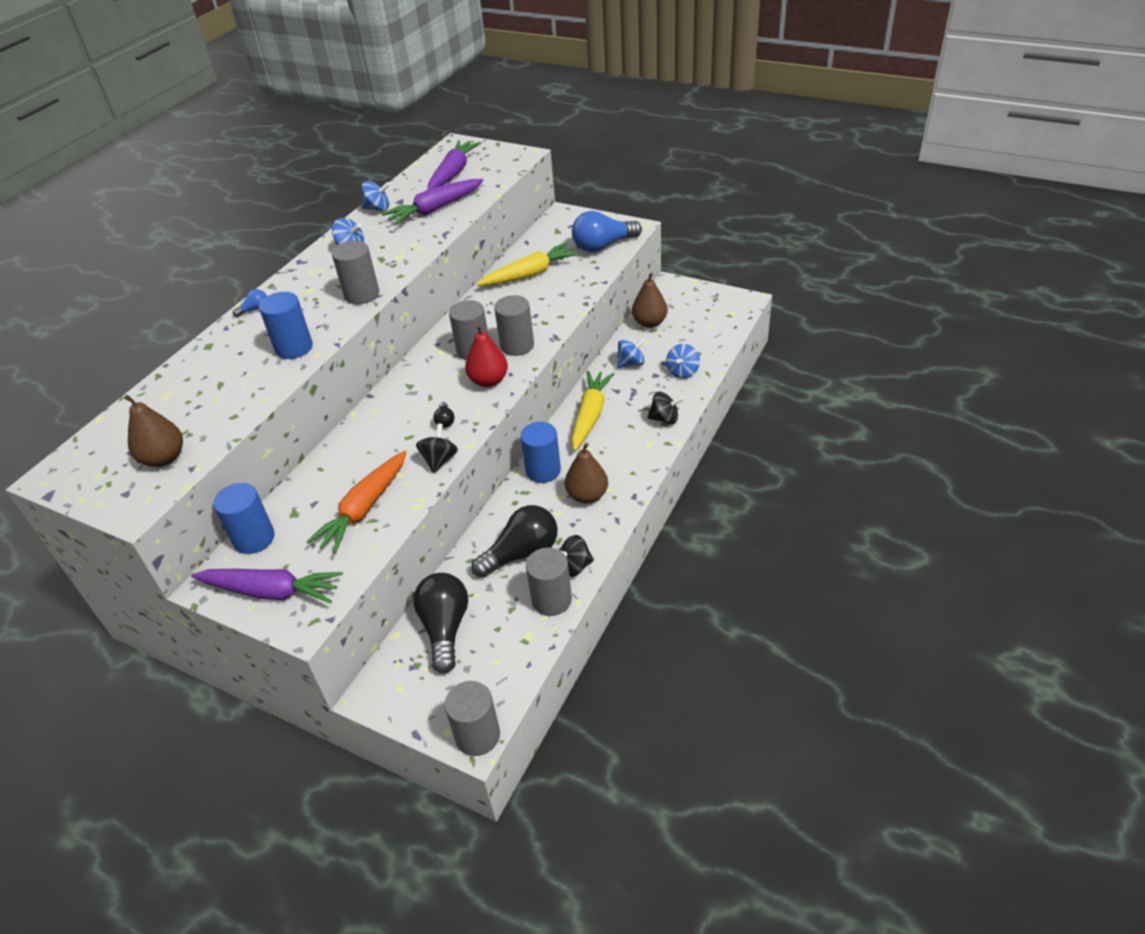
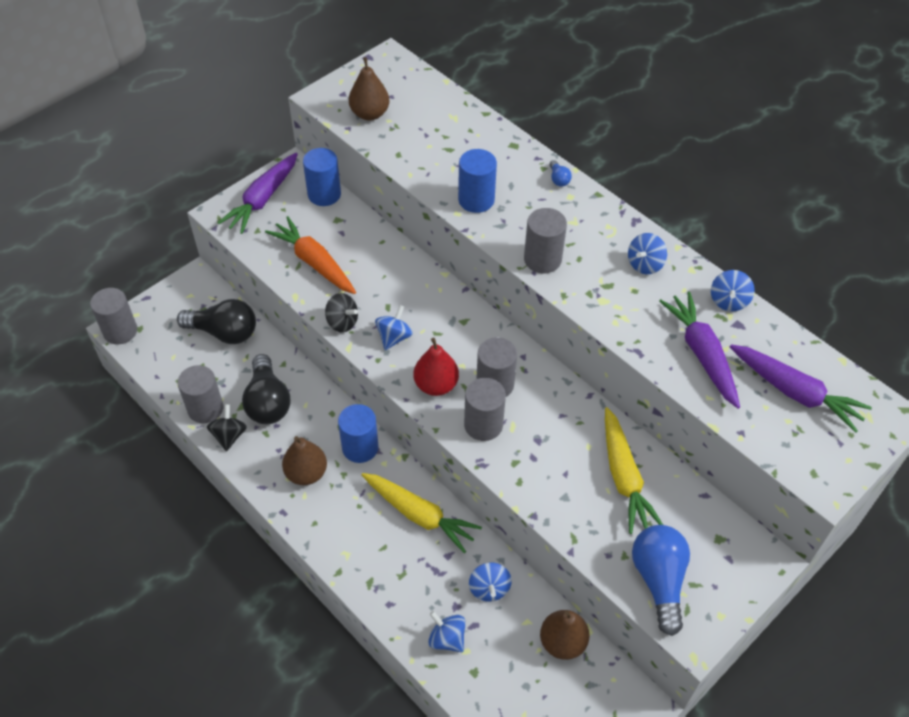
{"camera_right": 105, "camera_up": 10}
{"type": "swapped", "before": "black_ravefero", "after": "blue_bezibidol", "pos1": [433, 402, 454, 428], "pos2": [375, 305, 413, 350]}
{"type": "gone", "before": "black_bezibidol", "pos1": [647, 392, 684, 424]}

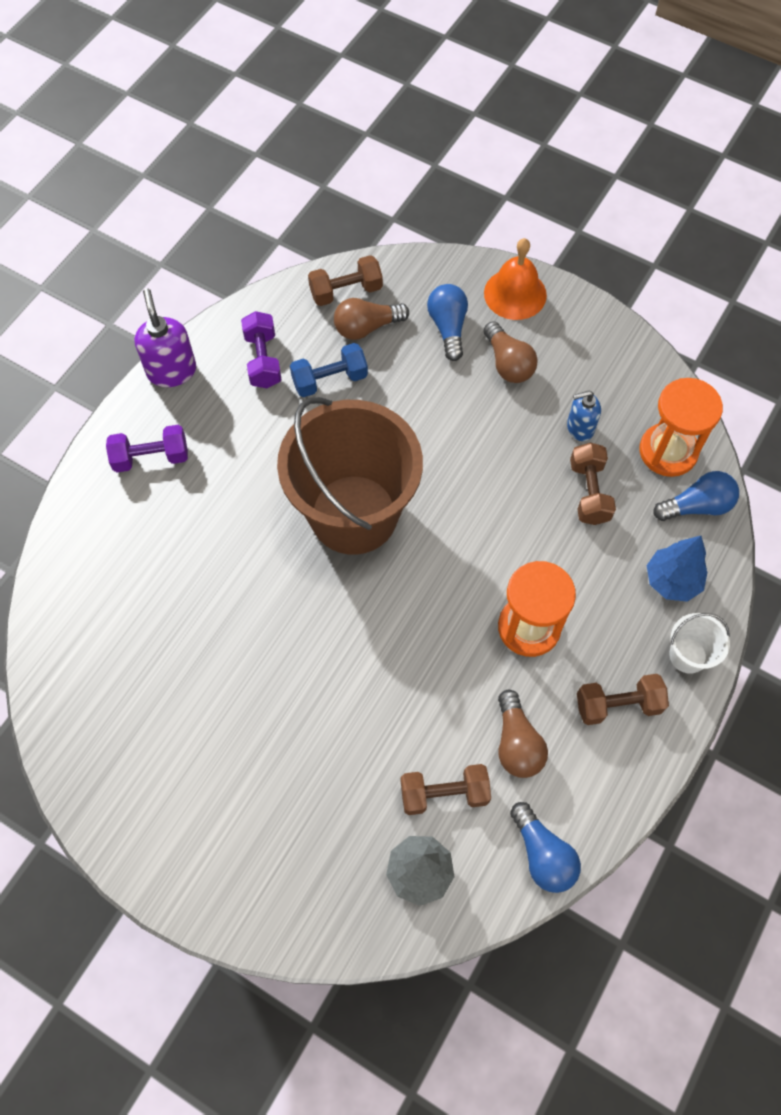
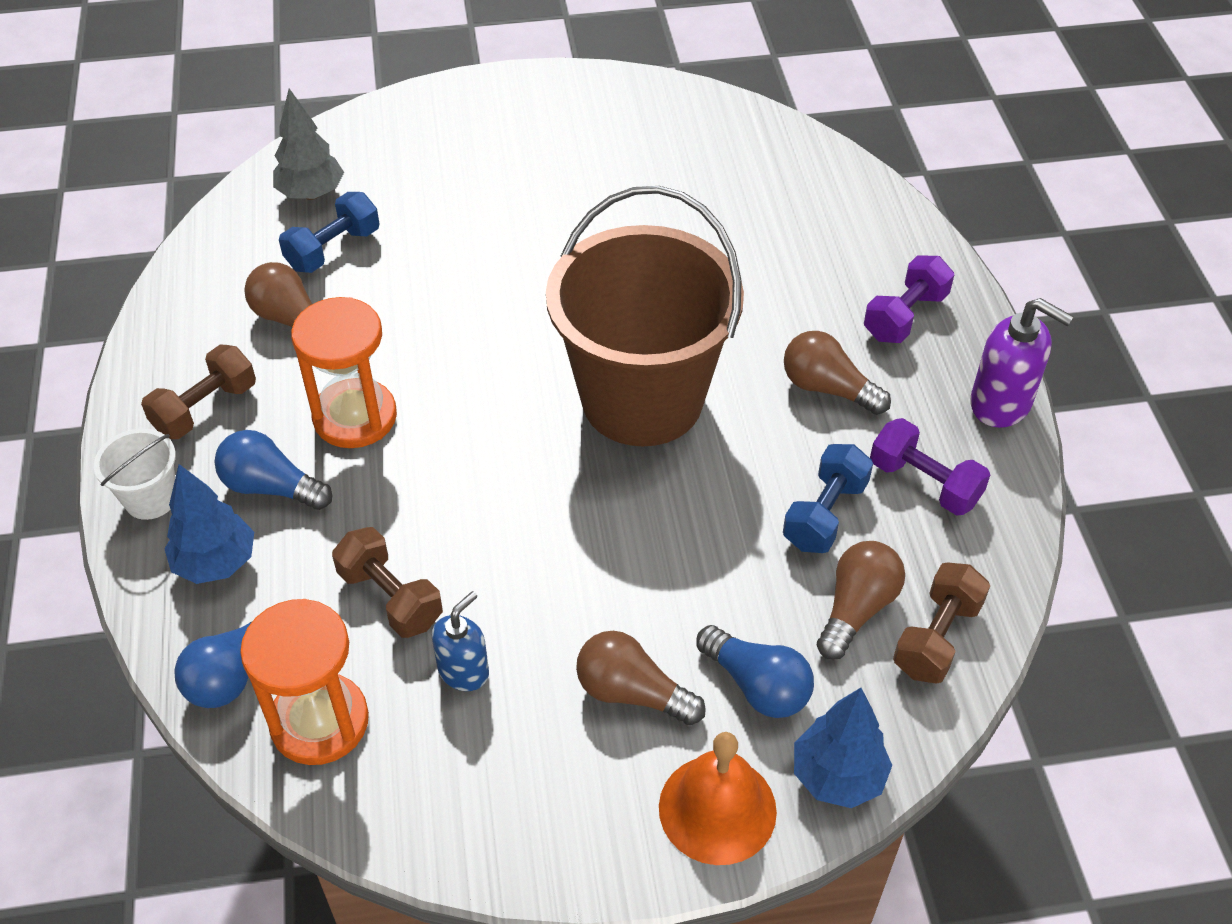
{"camera_right": 140, "camera_up": -15}
{"type": "repainted", "before": "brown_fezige", "after": "blue_fezige", "pos1": [401, 764, 491, 815], "pos2": [279, 192, 380, 273]}
{"type": "shifted", "before": "blue_ravefero", "pos1": [510, 802, 581, 893], "pos2": [214, 430, 332, 510]}
{"type": "new", "after": "brown_ravefero", "pos2": [784, 331, 891, 415]}
{"type": "new", "after": "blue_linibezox", "pos2": [794, 688, 892, 808]}

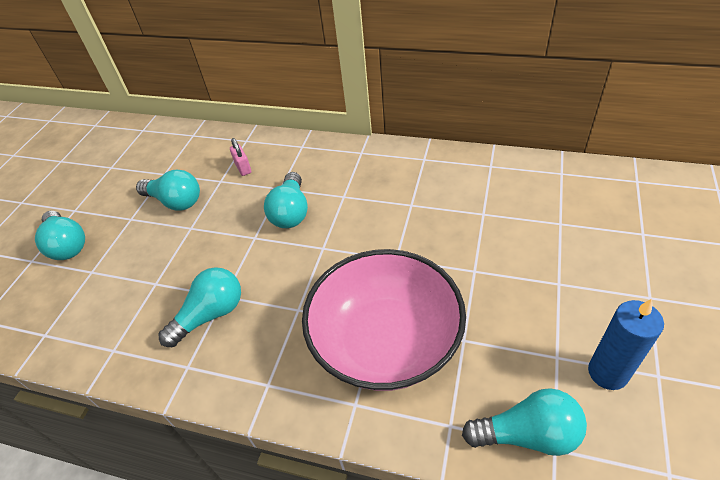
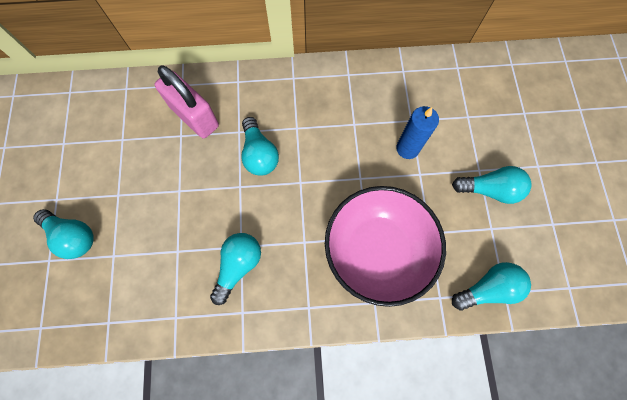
{"camera_right": -25, "camera_up": 25}
{"type": "shifted", "before": "turquoise_ravefero", "pos1": [136, 169, 200, 211], "pos2": [452, 166, 532, 204]}
{"type": "scaled", "before": "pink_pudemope", "pos1": [230, 138, 251, 176], "pos2": [155, 66, 219, 138], "scale": 2.31}
{"type": "shifted", "before": "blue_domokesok", "pos1": [588, 299, 664, 390], "pos2": [396, 106, 439, 159]}

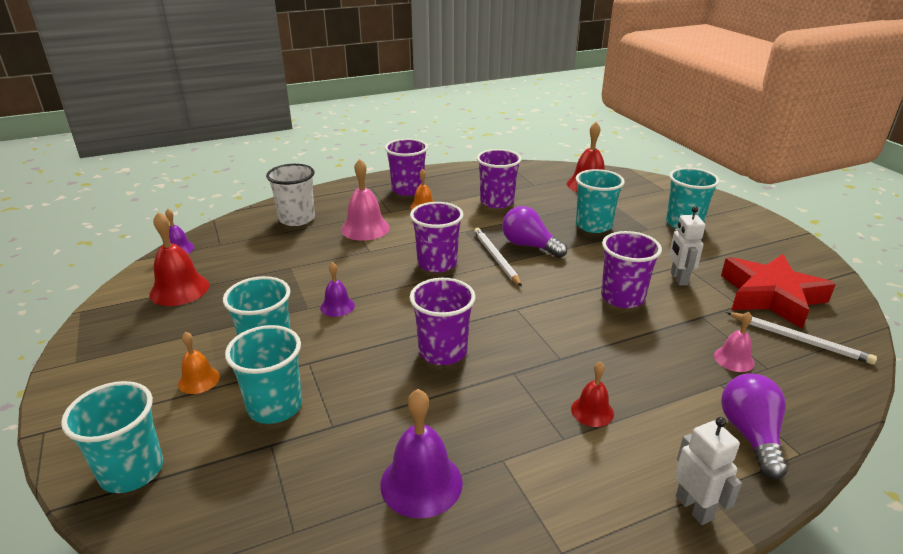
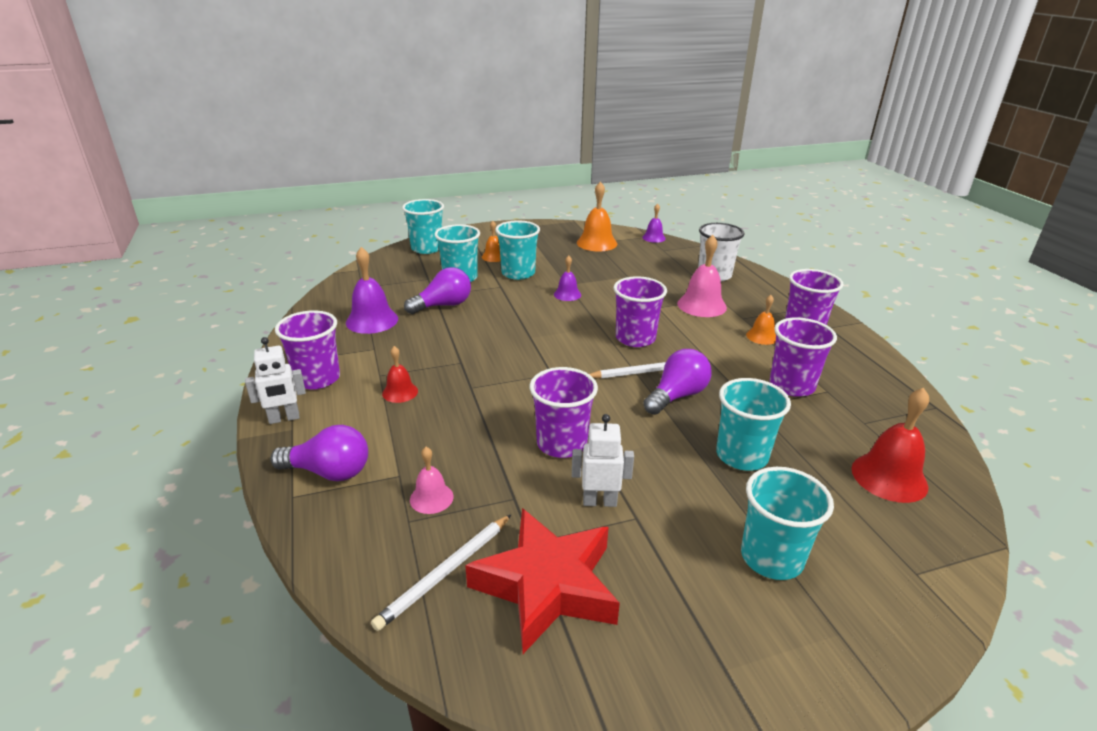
{"camera_right": 95, "camera_up": 0}
{"type": "repainted", "before": "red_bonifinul", "after": "orange_bonifinul", "pos1": [149, 212, 209, 306], "pos2": [577, 181, 617, 251]}
{"type": "shifted", "before": "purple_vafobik", "pos1": [410, 278, 475, 365], "pos2": [275, 310, 340, 390]}
{"type": "new", "after": "purple_ravefero", "pos2": [404, 267, 471, 314]}

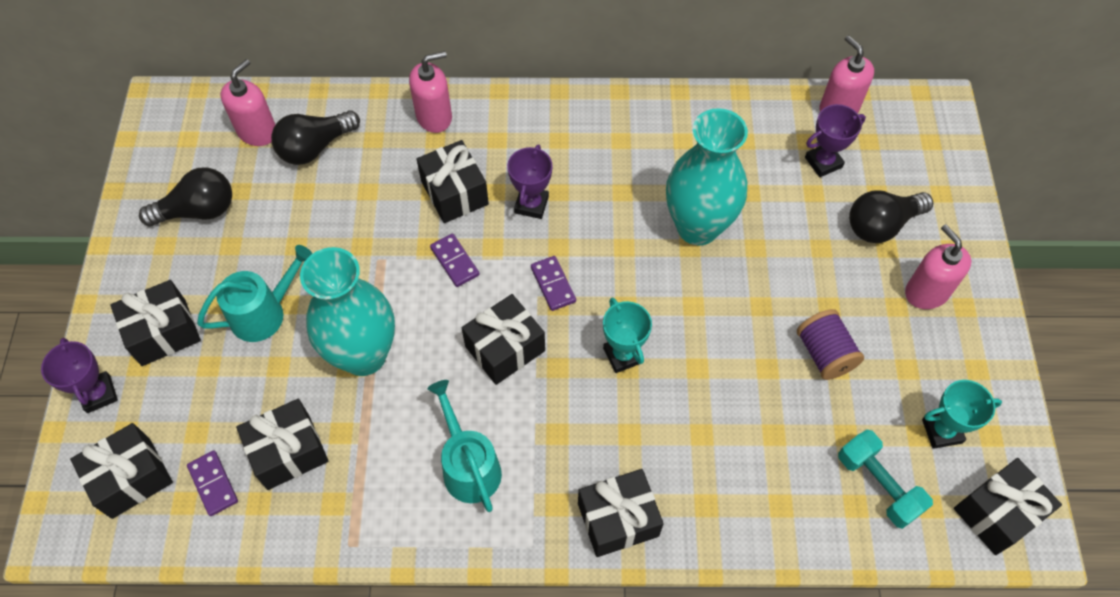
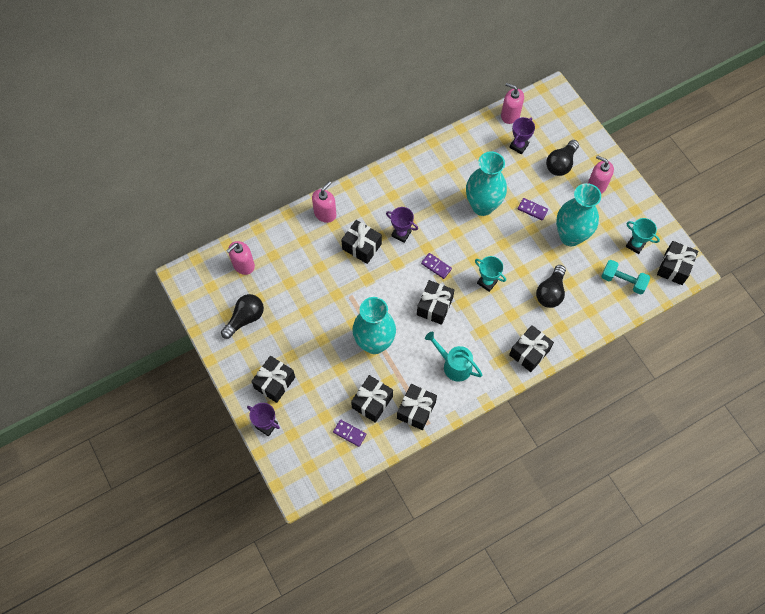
{"camera_right": -30, "camera_up": 5}
{"type": "shifted", "before": "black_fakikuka", "pos1": [70, 423, 173, 519], "pos2": [397, 384, 437, 430]}
{"type": "gone", "before": "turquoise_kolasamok", "pos1": [197, 245, 313, 342]}
{"type": "rotated", "before": "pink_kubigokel", "pos1": [220, 59, 276, 146], "pos2": [227, 241, 255, 275], "turn": -135}
{"type": "shifted", "before": "black_ravefero", "pos1": [271, 110, 360, 165], "pos2": [536, 265, 566, 308]}
{"type": "shifted", "before": "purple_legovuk", "pos1": [430, 233, 480, 287], "pos2": [518, 198, 548, 221]}
{"type": "rotated", "before": "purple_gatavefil", "pos1": [507, 145, 553, 219], "pos2": [386, 207, 418, 243], "turn": -45}
{"type": "swapped", "before": "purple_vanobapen", "after": "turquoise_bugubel", "pos1": [797, 309, 864, 380], "pos2": [556, 183, 601, 246]}
{"type": "rotated", "before": "turquoise_gatavefil", "pos1": [922, 380, 1002, 449], "pos2": [626, 218, 660, 254], "turn": 75}

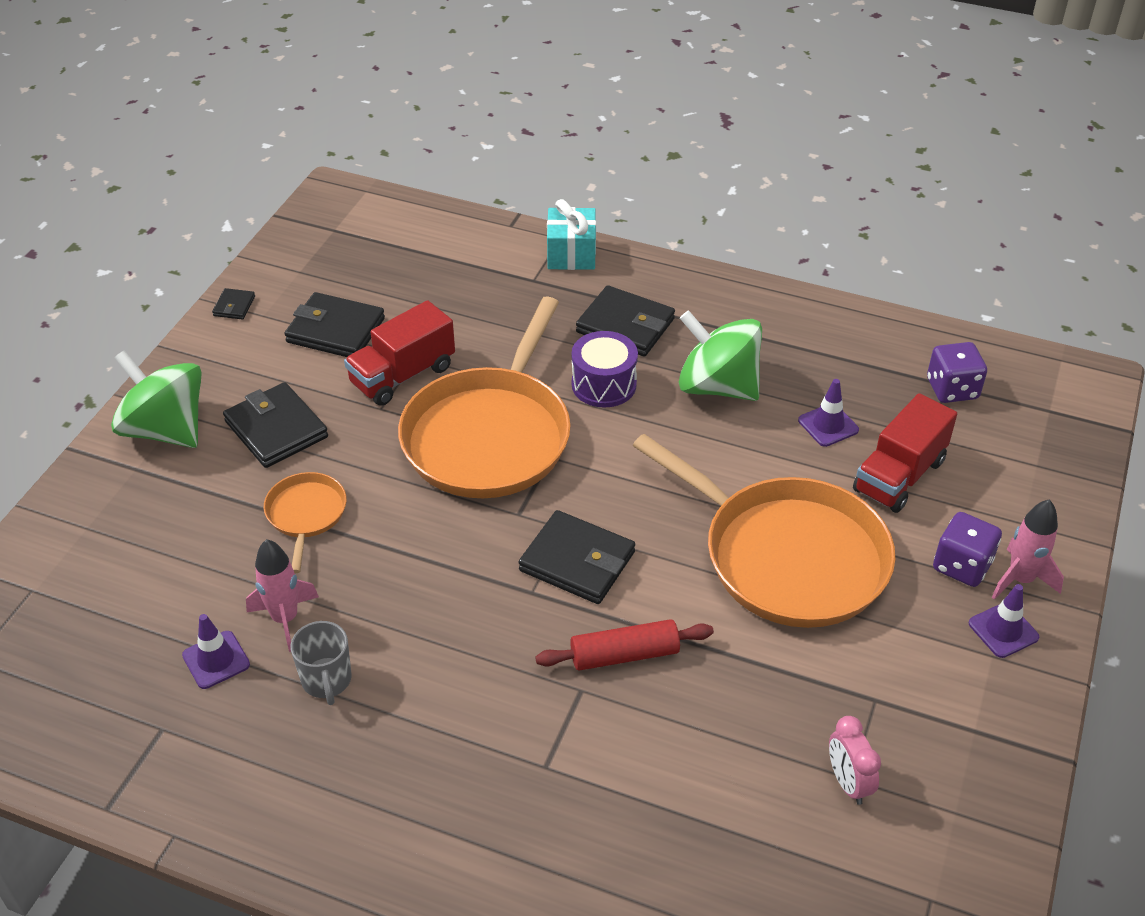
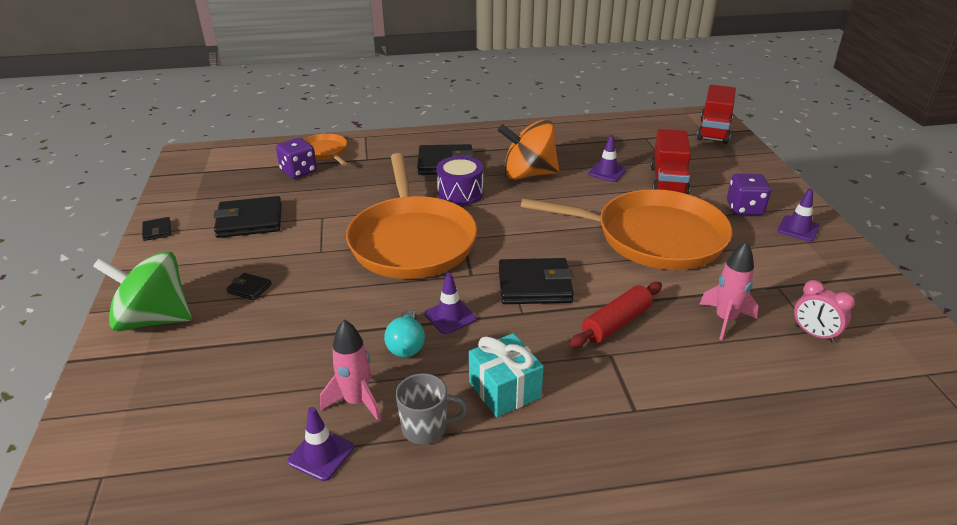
{"camera_right": -30, "camera_up": -10}
{"type": "scaled", "before": "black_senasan", "pos1": [223, 382, 328, 468], "pos2": [226, 273, 272, 300], "scale": 0.48}
{"type": "shifted", "before": "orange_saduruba", "pos1": [264, 472, 347, 573], "pos2": [304, 133, 347, 165]}
{"type": "rotated", "before": "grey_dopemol", "pos1": [290, 621, 352, 705], "pos2": [396, 373, 468, 444], "turn": -45}
{"type": "shifted", "before": "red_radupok", "pos1": [344, 300, 455, 406], "pos2": [697, 85, 736, 144]}
{"type": "shifted", "before": "turquoise_fakikuka", "pos1": [547, 199, 596, 270], "pos2": [469, 333, 544, 417]}
{"type": "repainted", "before": "green_bezibidol", "after": "orange_bezibidol", "pos1": [679, 310, 762, 401], "pos2": [498, 120, 559, 180]}
{"type": "shifted", "before": "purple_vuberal", "pos1": [927, 342, 987, 403], "pos2": [276, 138, 317, 179]}
{"type": "shifted", "before": "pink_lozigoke", "pos1": [992, 499, 1064, 599], "pos2": [700, 241, 758, 340]}
{"type": "new", "after": "turquoise_ravefero", "pos2": [384, 309, 425, 357]}
{"type": "new", "after": "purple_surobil", "pos2": [425, 273, 477, 334]}

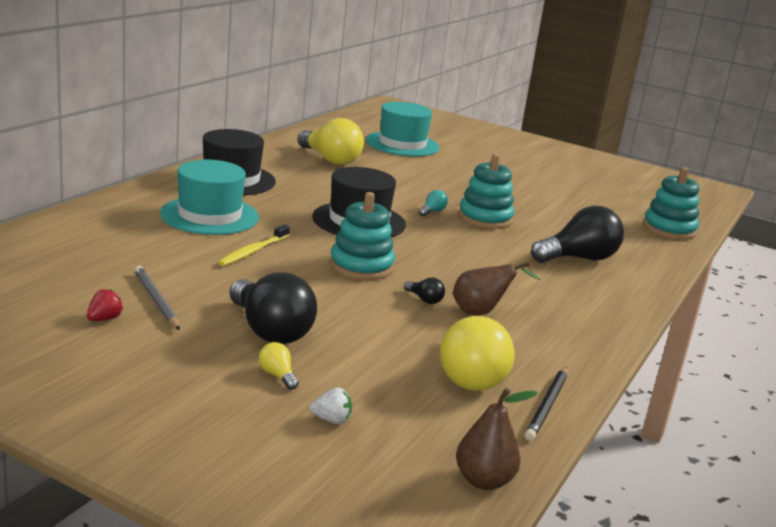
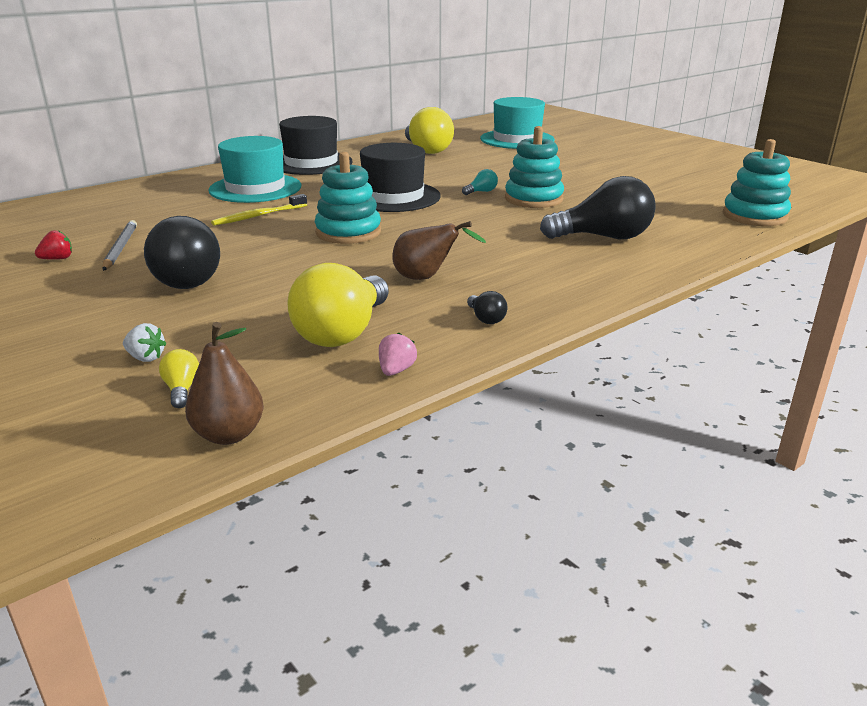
{"camera_right": 25, "camera_up": 5}
{"type": "shifted", "before": "yellow_ravefero", "pos1": [259, 342, 299, 390], "pos2": [159, 349, 199, 408]}
{"type": "shifted", "before": "black_ravefero", "pos1": [404, 277, 445, 304], "pos2": [467, 291, 507, 324]}
{"type": "swapped", "before": "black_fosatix", "after": "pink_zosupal", "pos1": [524, 366, 567, 441], "pos2": [379, 333, 417, 376]}

